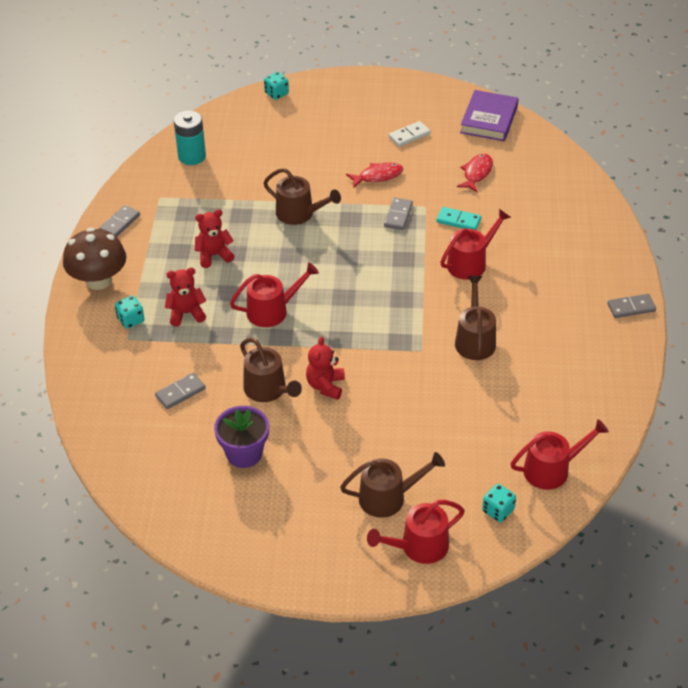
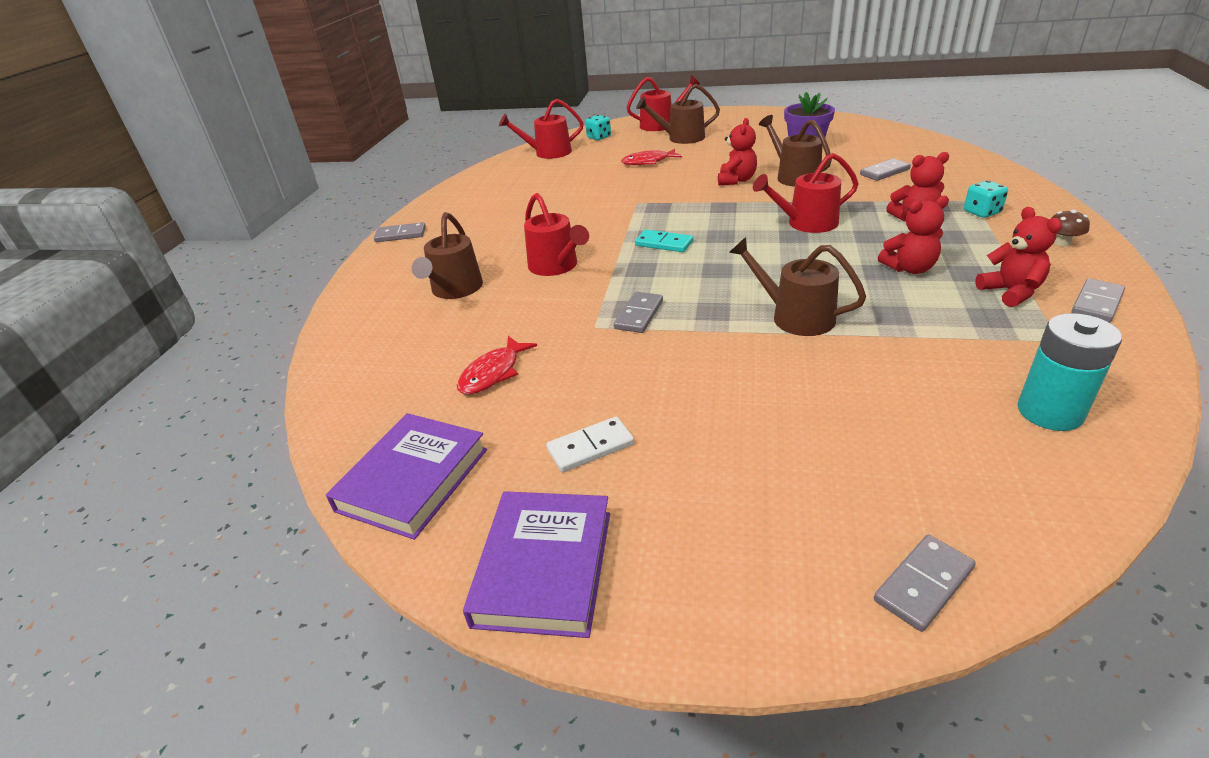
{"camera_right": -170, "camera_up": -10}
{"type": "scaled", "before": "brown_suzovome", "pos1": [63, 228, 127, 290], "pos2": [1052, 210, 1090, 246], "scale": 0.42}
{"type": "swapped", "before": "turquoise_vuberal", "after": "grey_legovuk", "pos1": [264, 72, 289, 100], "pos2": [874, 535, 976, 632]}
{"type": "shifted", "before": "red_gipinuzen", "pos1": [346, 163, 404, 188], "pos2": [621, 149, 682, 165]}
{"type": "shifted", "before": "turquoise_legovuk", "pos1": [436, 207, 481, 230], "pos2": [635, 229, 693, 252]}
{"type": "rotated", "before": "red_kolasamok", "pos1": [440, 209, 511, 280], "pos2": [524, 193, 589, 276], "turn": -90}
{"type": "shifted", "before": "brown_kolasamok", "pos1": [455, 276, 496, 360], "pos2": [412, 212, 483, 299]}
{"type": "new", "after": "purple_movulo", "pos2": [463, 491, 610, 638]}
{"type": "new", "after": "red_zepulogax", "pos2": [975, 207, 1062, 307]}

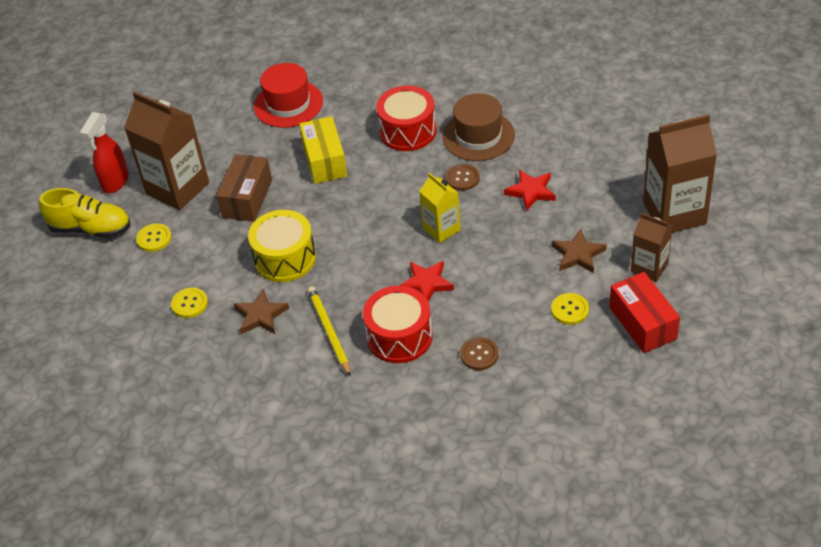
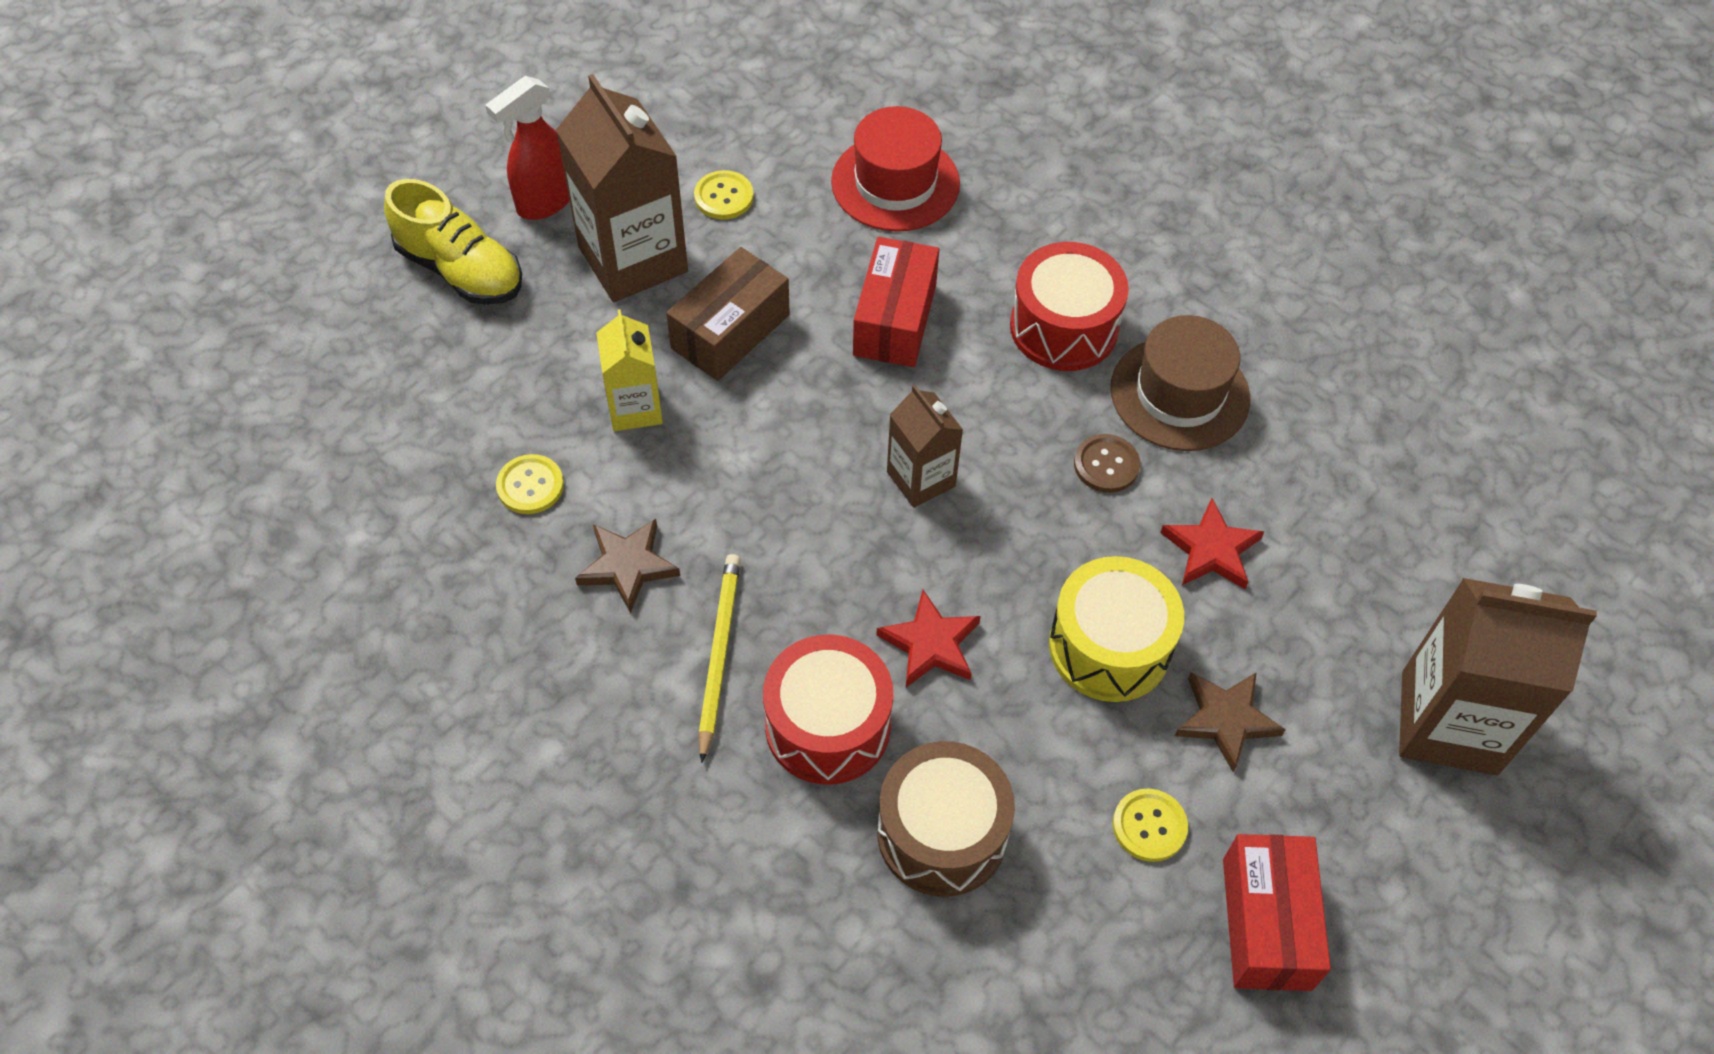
{"camera_right": 20, "camera_up": 10}
{"type": "shifted", "before": "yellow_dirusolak", "pos1": [136, 223, 172, 252], "pos2": [694, 170, 754, 220]}
{"type": "shifted", "before": "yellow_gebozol", "pos1": [248, 210, 316, 282], "pos2": [1049, 556, 1184, 702]}
{"type": "repainted", "before": "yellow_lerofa", "after": "red_lerofa", "pos1": [299, 116, 347, 184], "pos2": [853, 237, 939, 367]}
{"type": "shifted", "before": "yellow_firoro", "pos1": [419, 173, 461, 243], "pos2": [596, 309, 663, 431]}
{"type": "swapped", "before": "brown_dirusolak", "after": "brown_gebozol", "pos1": [460, 337, 499, 370], "pos2": [878, 741, 1015, 897]}
{"type": "shifted", "before": "brown_firoro", "pos1": [631, 213, 673, 282], "pos2": [887, 385, 963, 508]}

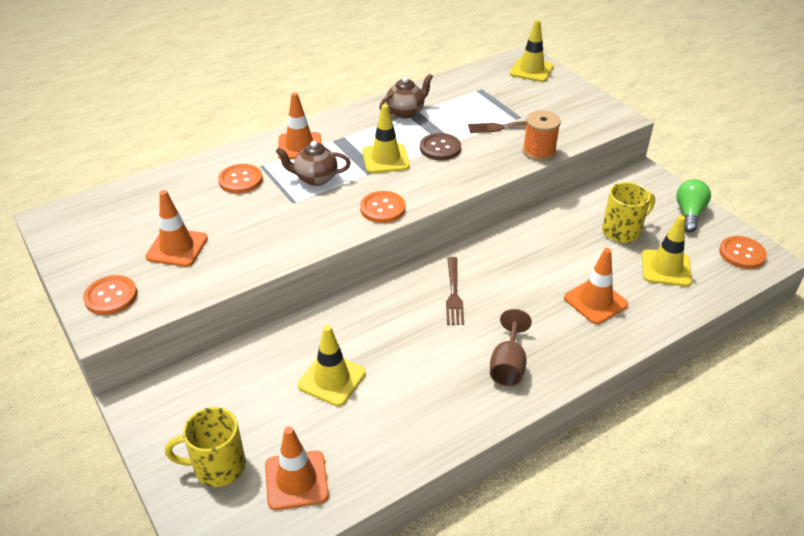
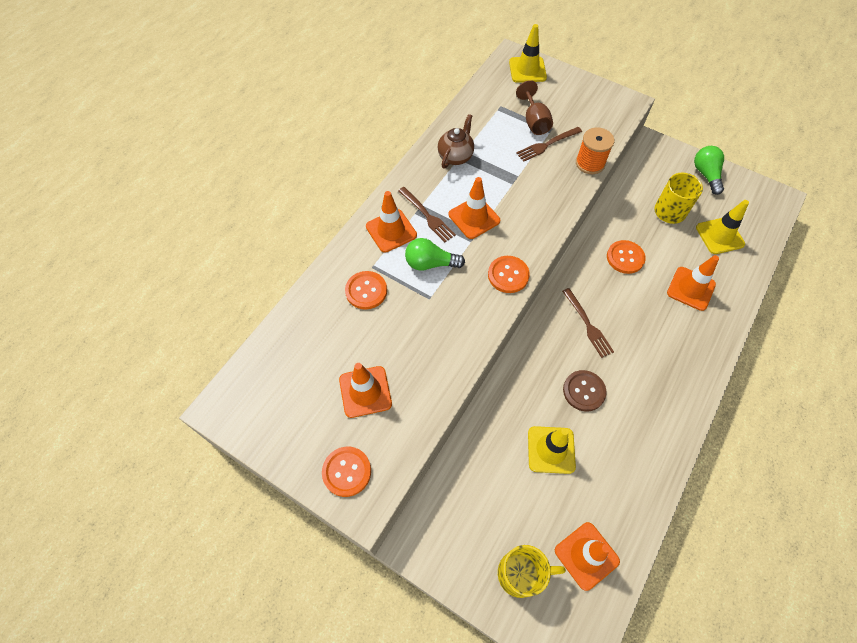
{"camera_right": -25, "camera_up": 20}
{"type": "rotated", "before": "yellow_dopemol", "pos1": [165, 407, 246, 487], "pos2": [498, 545, 566, 598], "turn": -150}
{"type": "swapped", "before": "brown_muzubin", "after": "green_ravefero", "pos1": [276, 141, 351, 186], "pos2": [405, 238, 465, 271]}
{"type": "repainted", "before": "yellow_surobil", "after": "orange_surobil", "pos1": [362, 104, 410, 173], "pos2": [449, 177, 500, 239]}
{"type": "shifted", "before": "brown_dirusolak", "pos1": [420, 133, 461, 160], "pos2": [563, 370, 607, 412]}
{"type": "shifted", "before": "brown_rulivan", "pos1": [490, 309, 532, 386], "pos2": [516, 80, 553, 135]}
{"type": "shifted", "before": "orange_dirusolak", "pos1": [719, 236, 767, 269], "pos2": [607, 240, 646, 274]}
{"type": "new", "after": "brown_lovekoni", "pos2": [398, 187, 456, 242]}

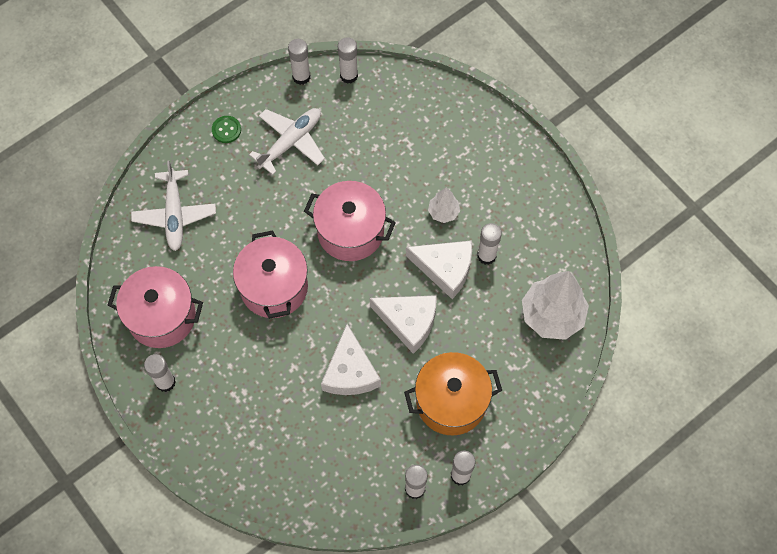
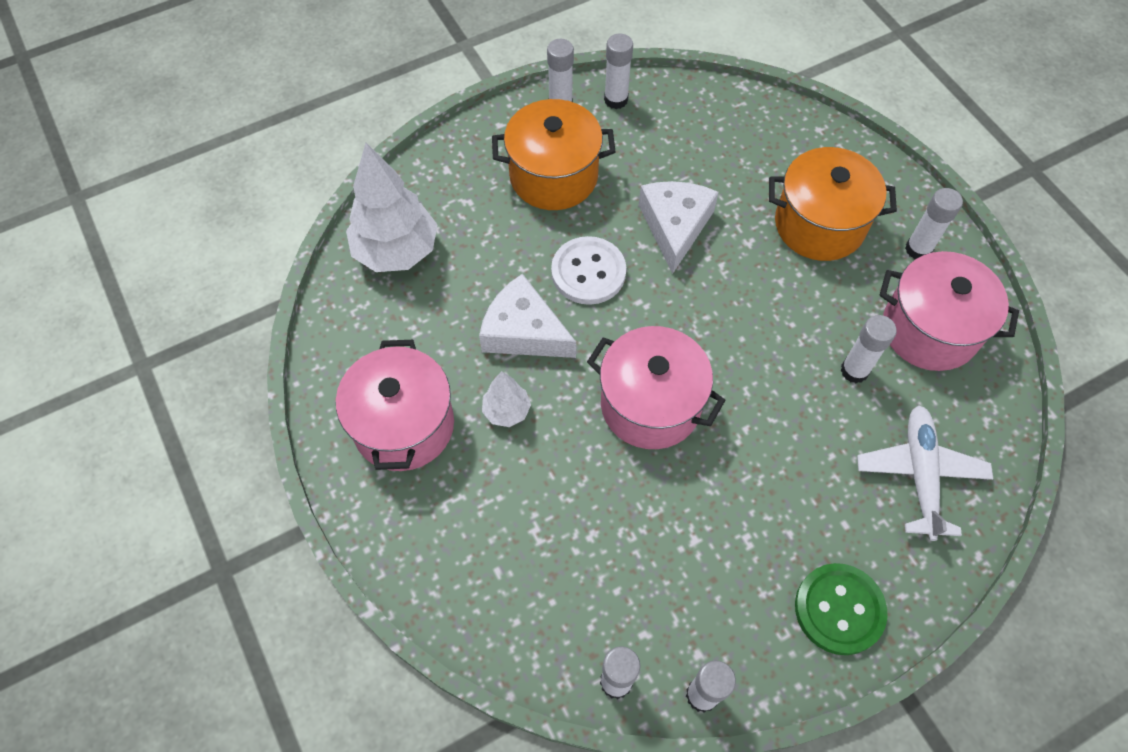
{"camera_right": -170, "camera_up": -5}
{"type": "scaled", "before": "green_dirusolak", "pos1": [212, 116, 241, 143], "pos2": [795, 563, 888, 655], "scale": 1.76}
{"type": "shifted", "before": "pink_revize", "pos1": [233, 230, 308, 319], "pos2": [336, 340, 454, 471]}
{"type": "gone", "before": "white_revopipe", "pos1": [249, 108, 325, 175]}
{"type": "swapped", "before": "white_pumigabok", "after": "white_dirusolak", "pos1": [370, 295, 437, 354], "pos2": [551, 236, 626, 305]}
{"type": "shifted", "before": "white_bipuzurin", "pos1": [477, 223, 502, 265], "pos2": [841, 315, 897, 383]}
{"type": "new", "after": "orange_revize", "pos2": [769, 147, 897, 261]}

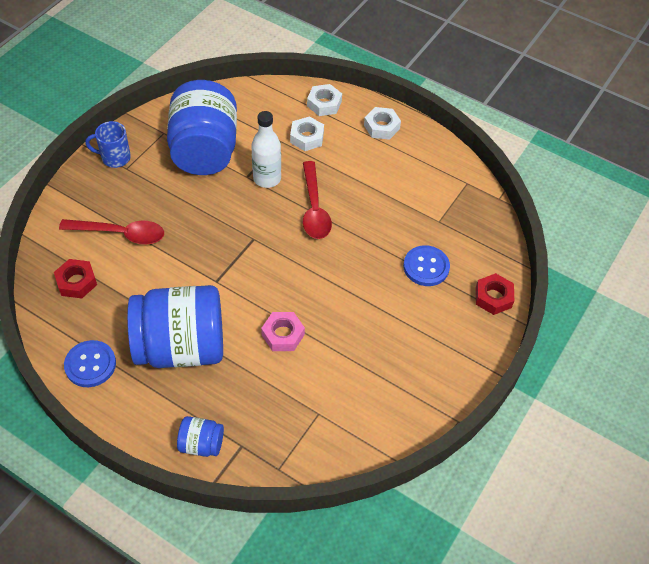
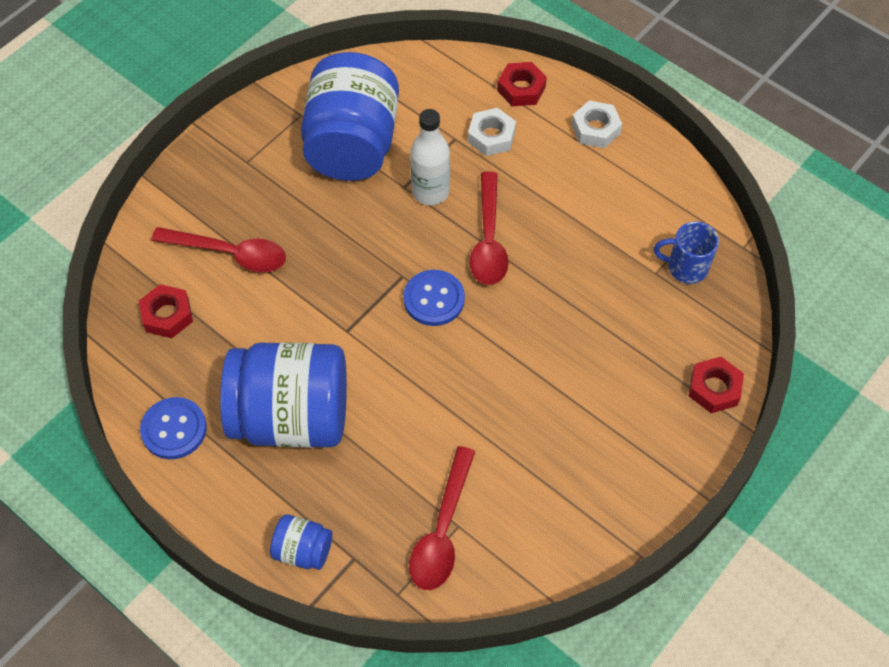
{"camera_right": 10, "camera_up": 5}
{"type": "shifted", "before": "blue_dopemol", "pos1": [85, 121, 131, 168], "pos2": [654, 221, 719, 284]}
{"type": "gone", "before": "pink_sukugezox", "pos1": [261, 312, 305, 351]}
{"type": "repainted", "before": "white_sukugezox", "after": "red_sukugezox", "pos1": [307, 84, 342, 116], "pos2": [497, 62, 547, 106]}
{"type": "shifted", "before": "blue_dirusolak", "pos1": [403, 245, 450, 286], "pos2": [403, 270, 465, 326]}
{"type": "new", "after": "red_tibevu", "pos2": [409, 446, 475, 590]}

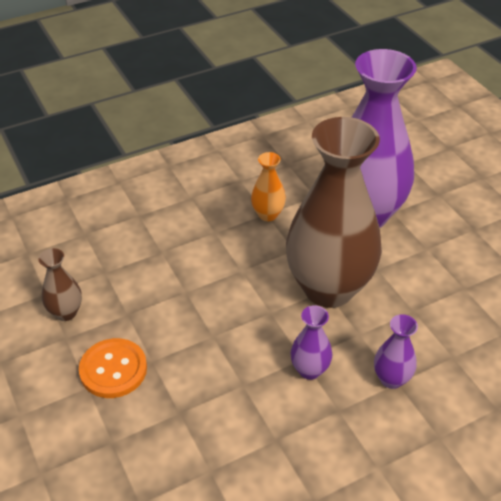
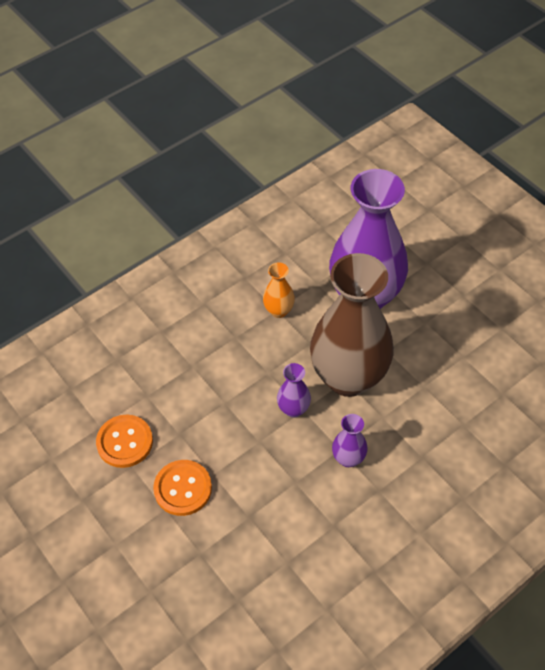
{"camera_right": -10, "camera_up": 10}
{"type": "swapped", "before": "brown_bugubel", "after": "orange_dirusolak", "pos1": [38, 248, 82, 321], "pos2": [96, 415, 153, 468]}
{"type": "shifted", "before": "purple_bugubel", "pos1": [374, 314, 418, 389], "pos2": [277, 363, 311, 418]}

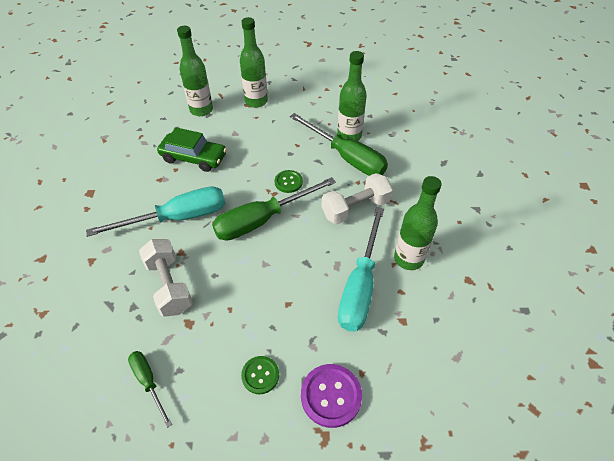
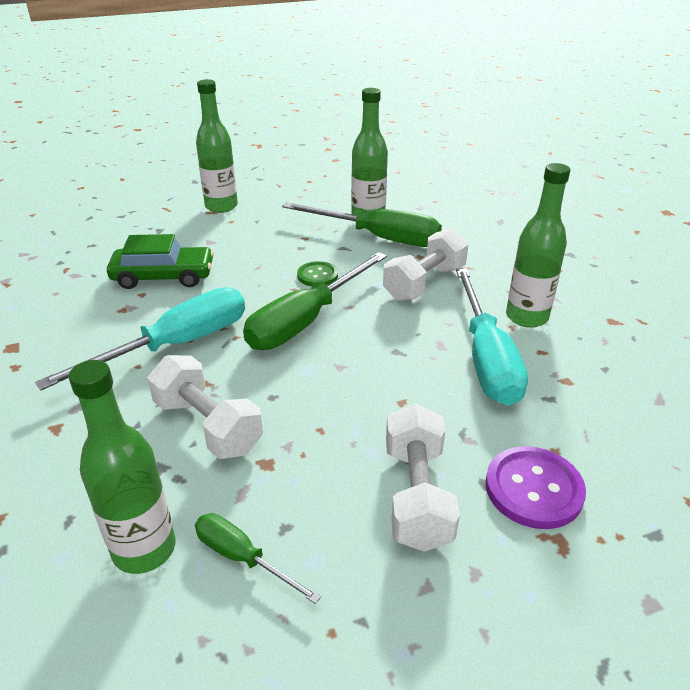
{"camera_right": -20, "camera_up": -15}
{"type": "shifted", "before": "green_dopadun", "pos1": [177, 26, 213, 116], "pos2": [69, 360, 176, 574]}
{"type": "swapped", "before": "green_dirusolak", "after": "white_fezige", "pos1": [241, 356, 279, 394], "pos2": [386, 404, 460, 552]}

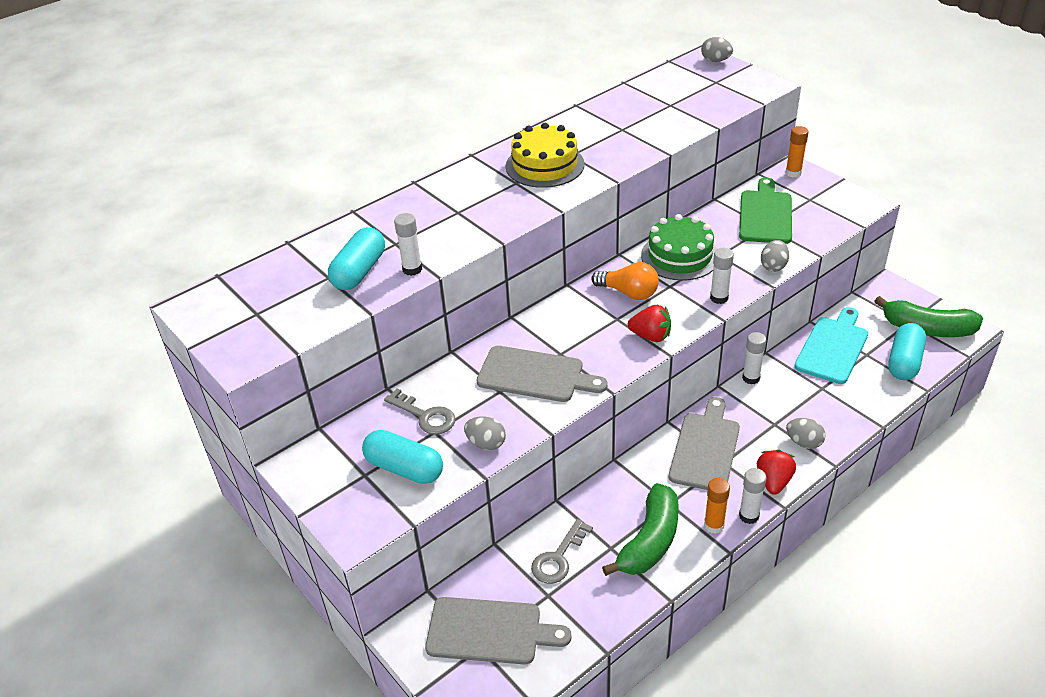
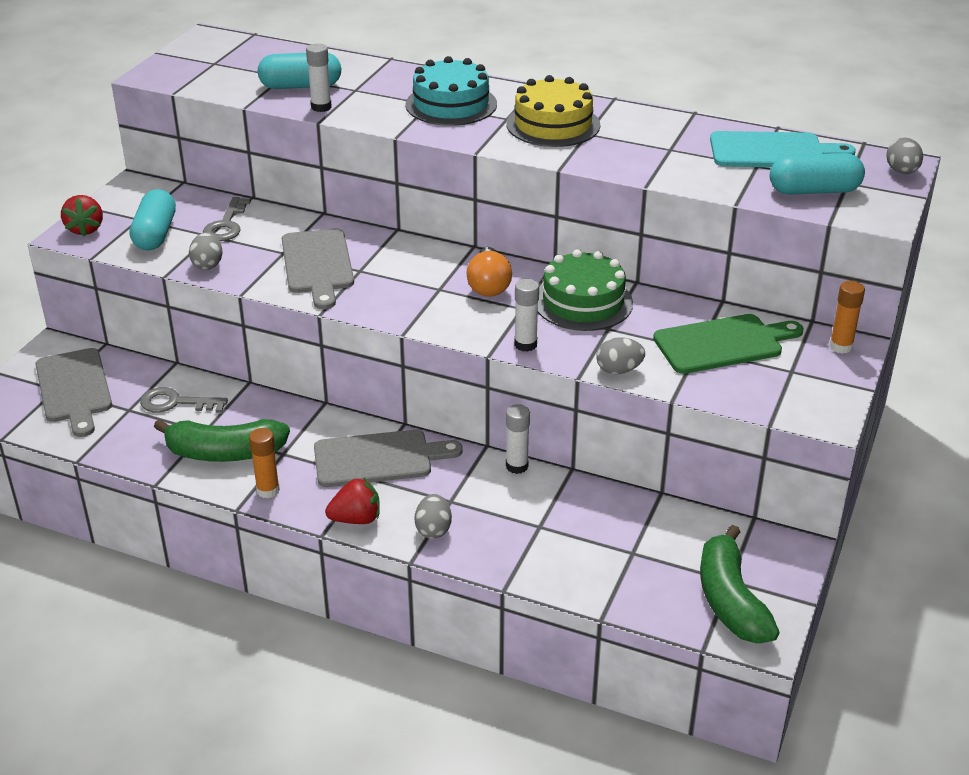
{"camera_right": 60, "camera_up": -5}
{"type": "shifted", "before": "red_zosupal", "pos1": [627, 305, 671, 342], "pos2": [61, 195, 103, 236]}
{"type": "gone", "before": "white_bipuzurin", "pos1": [739, 468, 766, 524]}
{"type": "shifted", "before": "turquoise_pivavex", "pos1": [794, 307, 868, 384], "pos2": [710, 131, 856, 167]}
{"type": "shifted", "before": "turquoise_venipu", "pos1": [888, 323, 926, 380], "pos2": [770, 153, 865, 194]}
{"type": "new", "after": "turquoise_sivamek", "pos2": [405, 56, 497, 126]}

